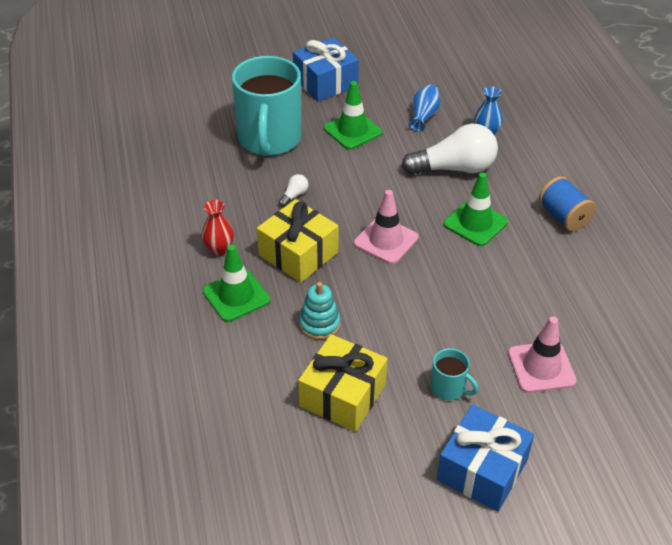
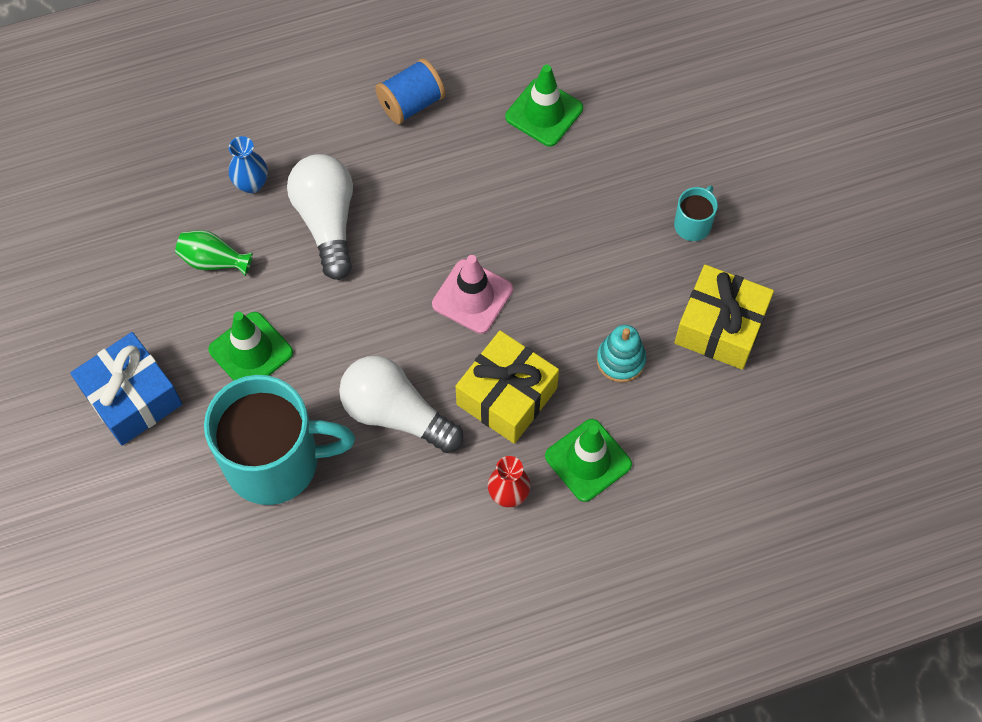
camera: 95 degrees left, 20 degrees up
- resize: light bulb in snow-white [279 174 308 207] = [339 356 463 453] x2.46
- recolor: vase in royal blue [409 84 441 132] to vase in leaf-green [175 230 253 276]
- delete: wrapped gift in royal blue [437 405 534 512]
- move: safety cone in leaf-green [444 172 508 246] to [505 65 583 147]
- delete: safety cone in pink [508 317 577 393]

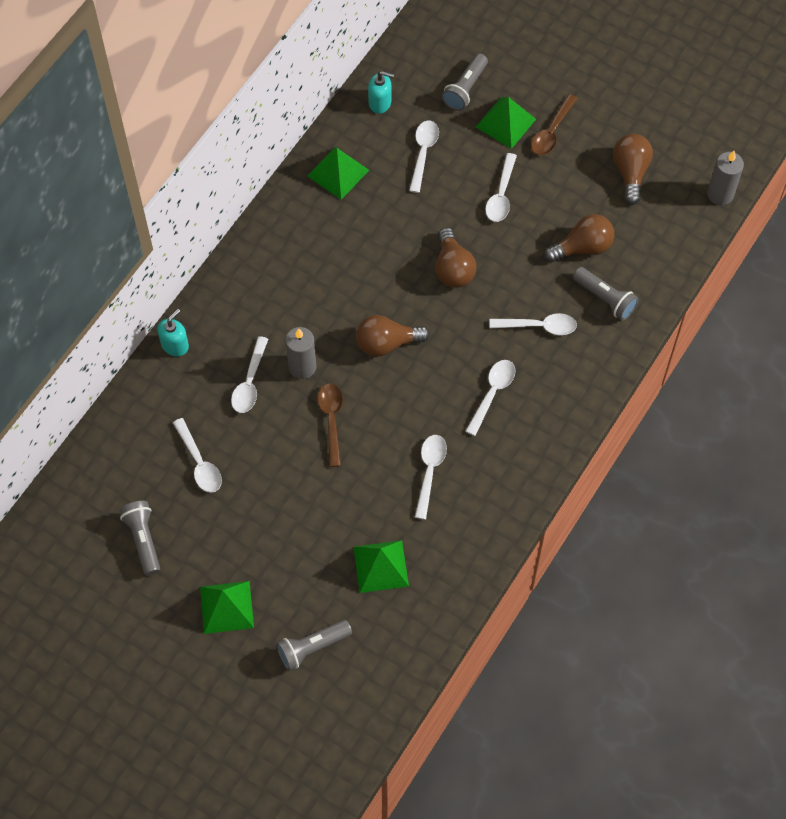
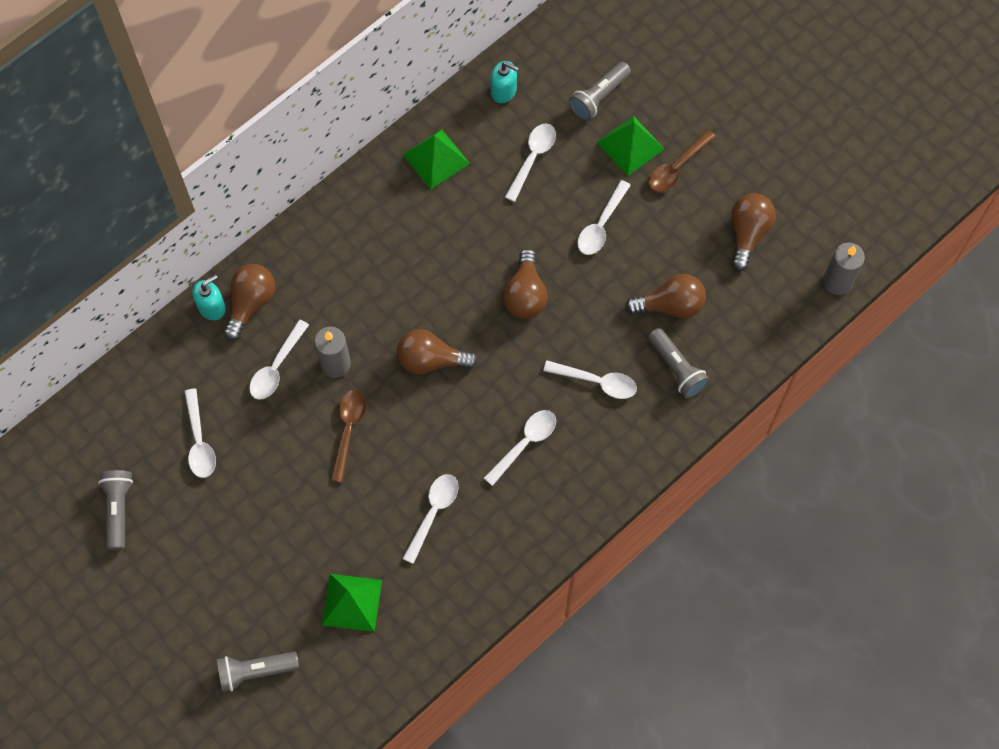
camera: 15 degrees right, 5 degrees up
- delete: pyramid shape in leaf-green [200 581 254 634]
- insert: light bulb in dark brown [223 264 275 341]

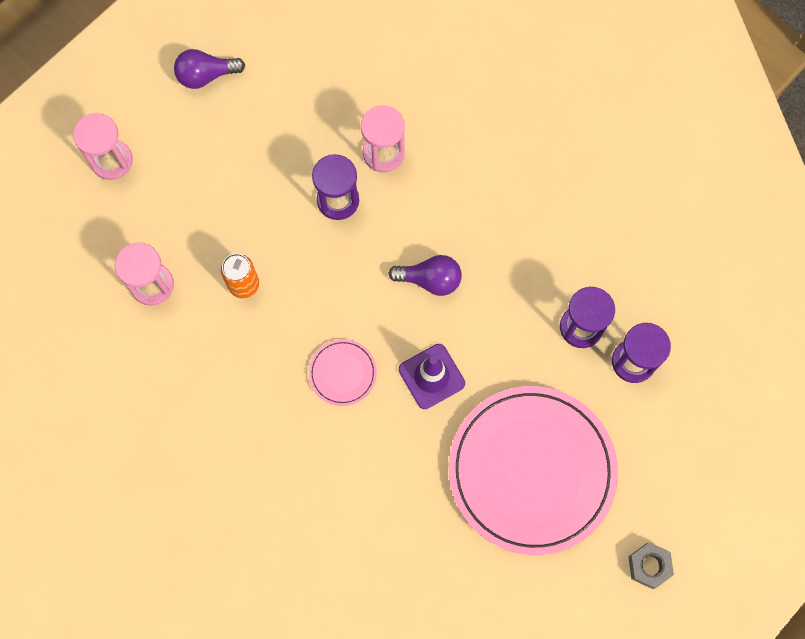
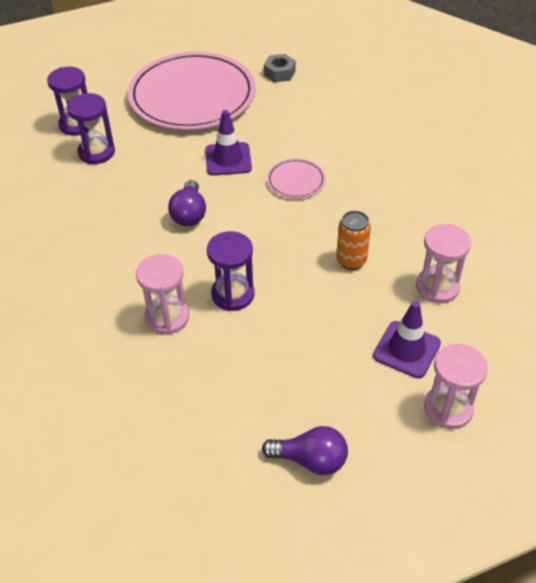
camera: 155 degrees left, 25 degrees down
- rotate: light bulb in royal purple [388 255 462 296] = [168 180 206 226] 120 degrees counterclockwise
- move: nut in ash-grey [628 542 674 589] to [264 54 296 82]
- insert: safety cone in royal purple [373 301 441 378]

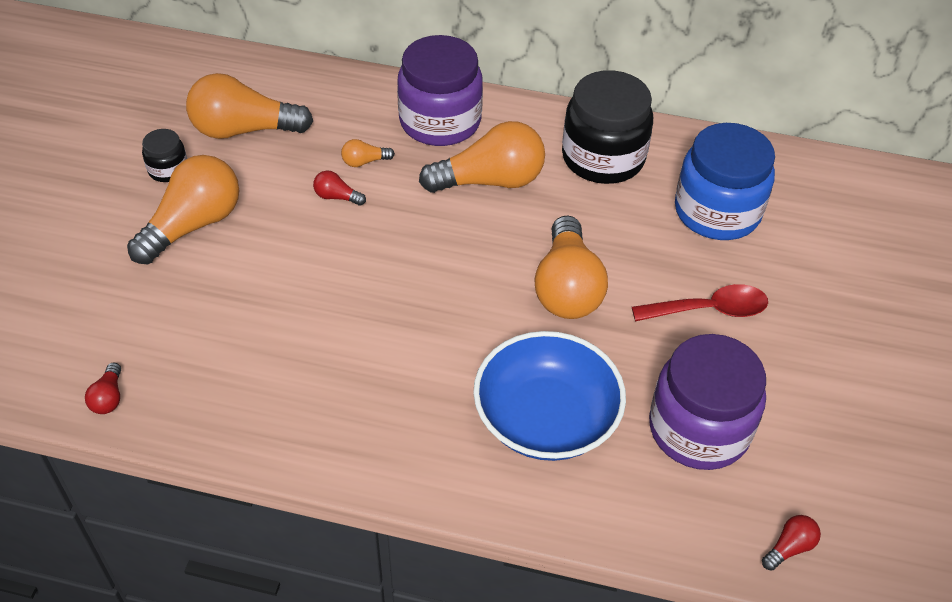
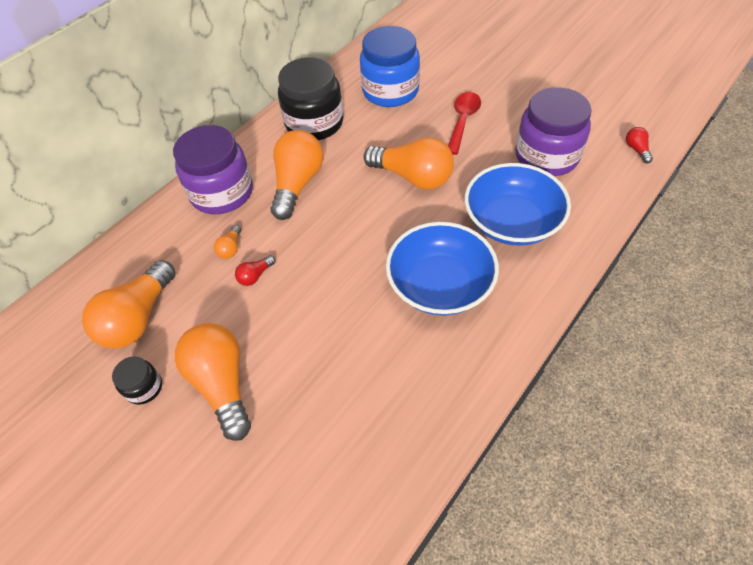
camera: 60 degrees left, 5 degrees up
- delete: light bulb in crimson [85 362 121 414]
- insert: bowl in royal blue [386 222 499 316]

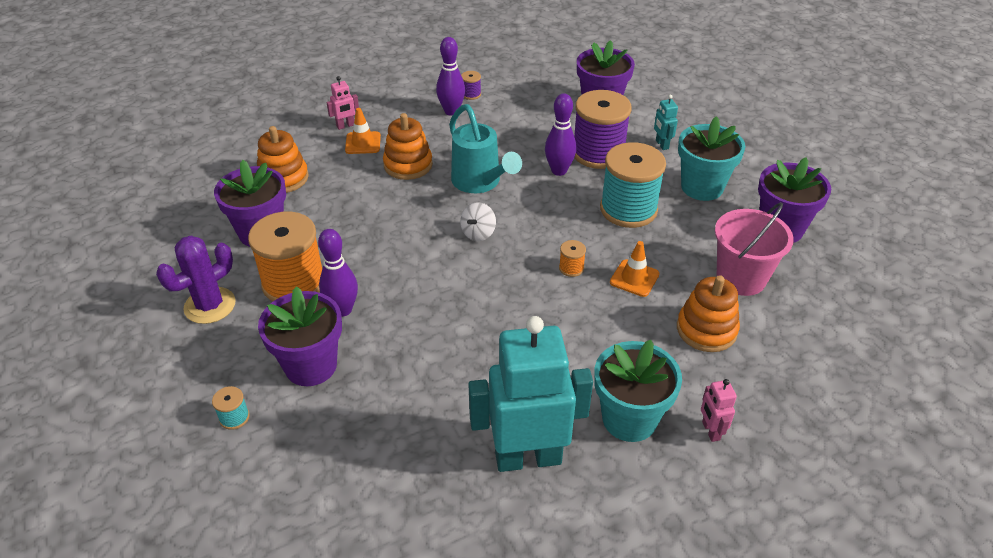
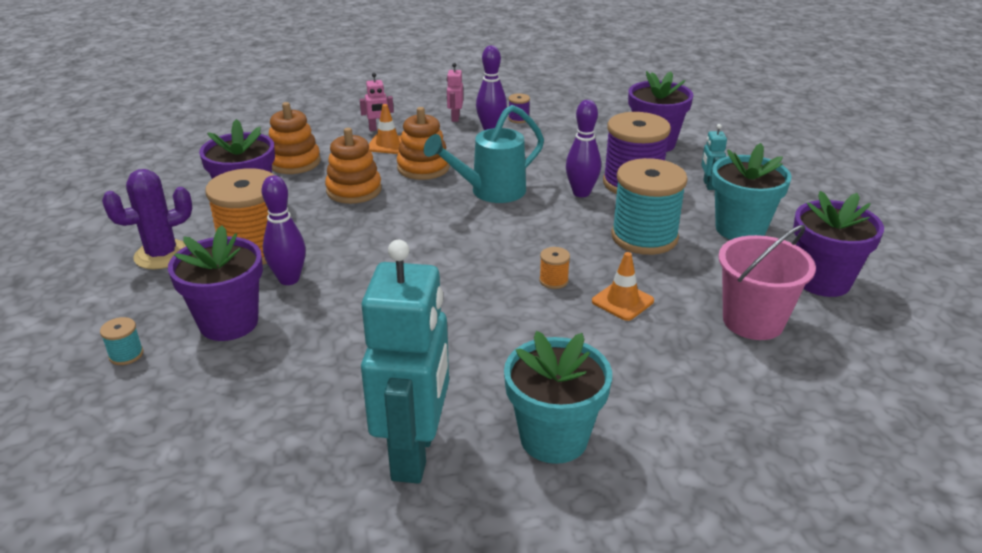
camera: 15 degrees right, 10 degrees down
- rotate: sprinkling can in turquoise [449 104 522 193] = [424 105 544 203] 75 degrees clockwise
- delete: whirligig in snow-white [460 202 496 241]
- rotate: robot in turquoise [468 316 593 472] = [361 240 449 483] 90 degrees clockwise
- move: ring stacker in orange-coloured [677 275 740 352] to [325 128 381 204]
- move: robot in pink [701 379 737 442] to [447 63 463 122]

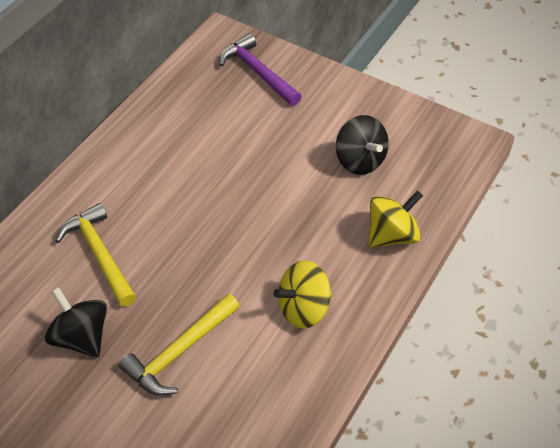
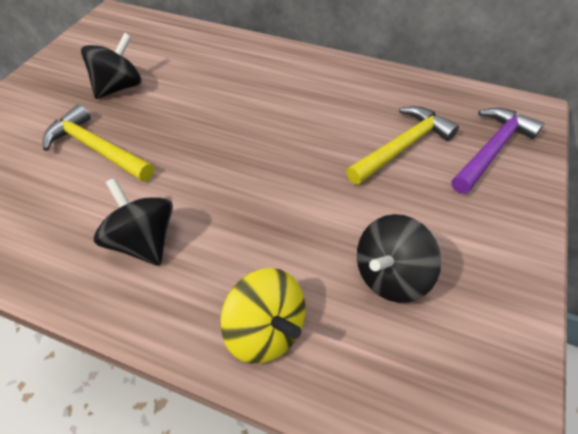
camera: 80 degrees right, 0 degrees up
- move: carpenter's hammer in bright yellow [55 203 136 307] to [346 106 459 185]
- recolor: whirligig in bright yellow [273 260 332 329] to whirligig in jet-black [94 178 173 266]

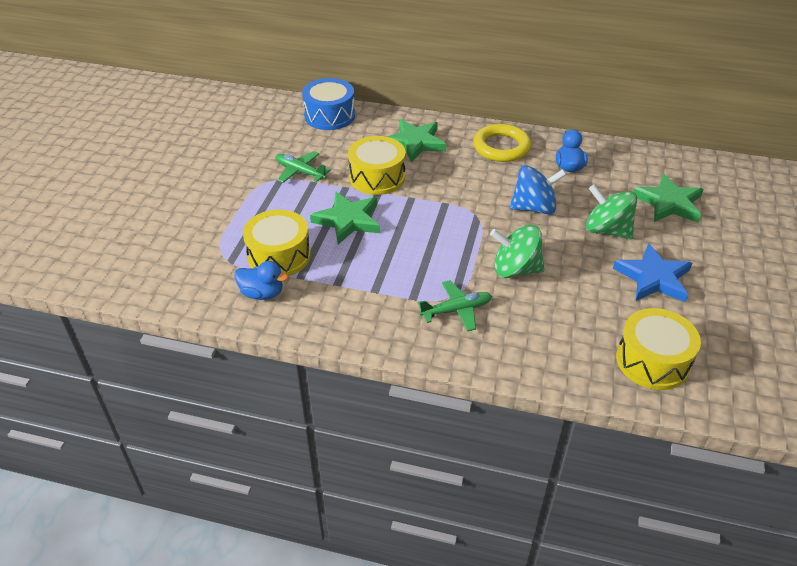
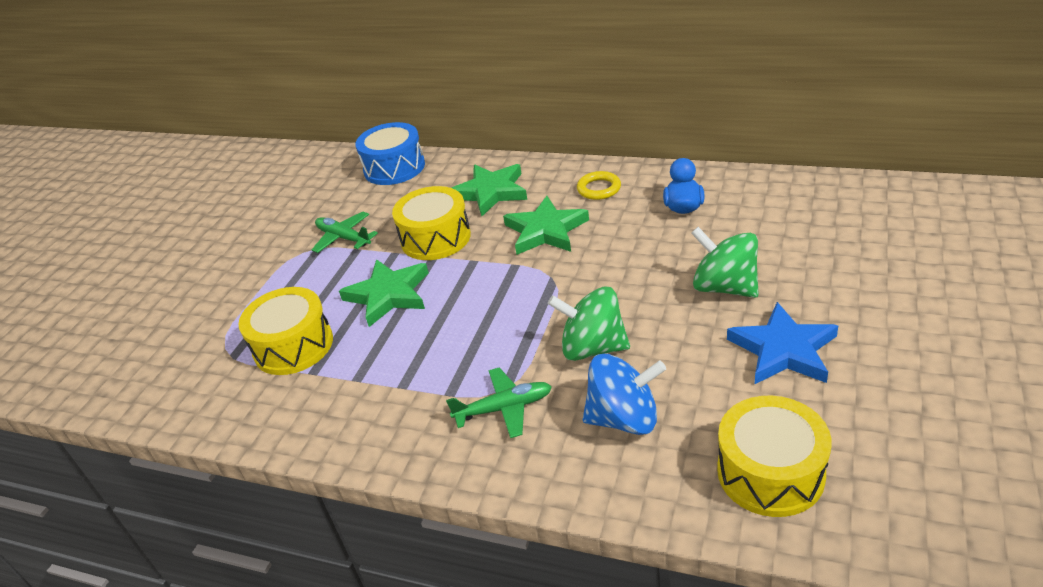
camera: 10 degrees right, 5 degrees down
- delete: duck in royal blue [234 261 289 300]
- resize: torus in bright yellow [473 124 531 162] = [577 171 621 200] x0.60
- move: whirligig in royal blue [509 165 567 214] to [583 354 666 435]
- move: five-pointed star in leaf-green [633 174 704 222] to [503 196 589 255]

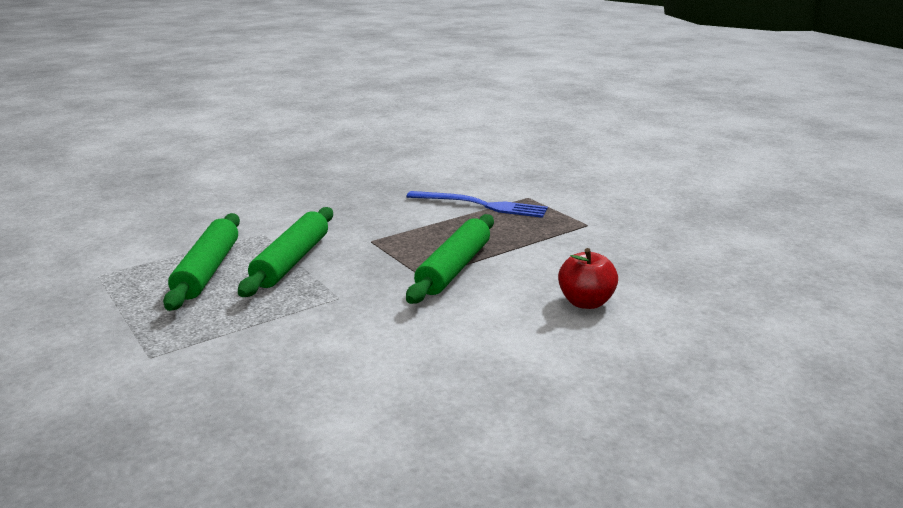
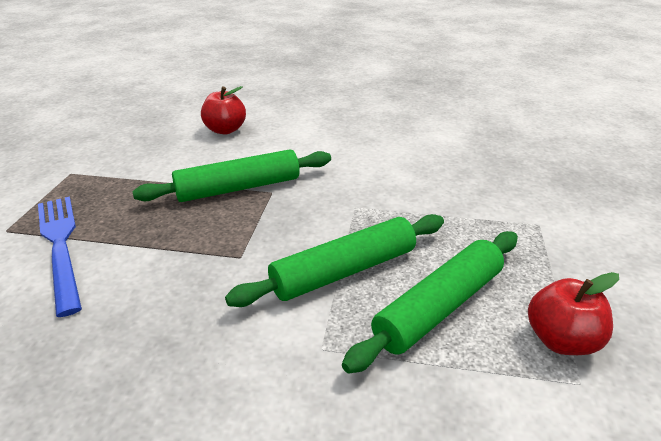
camera: 135 degrees left, 10 degrees up
- insert: apple fruit in crimson [528 272 619 355]

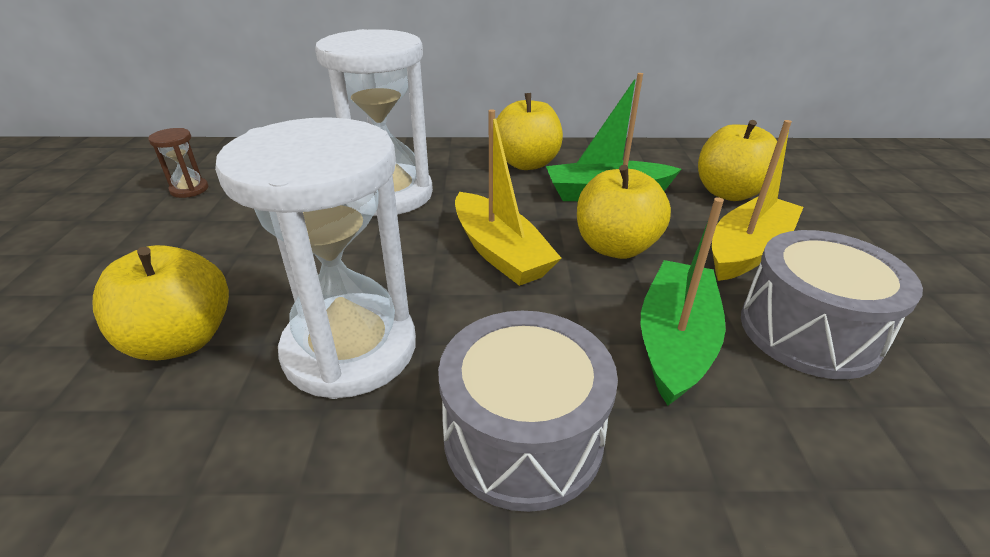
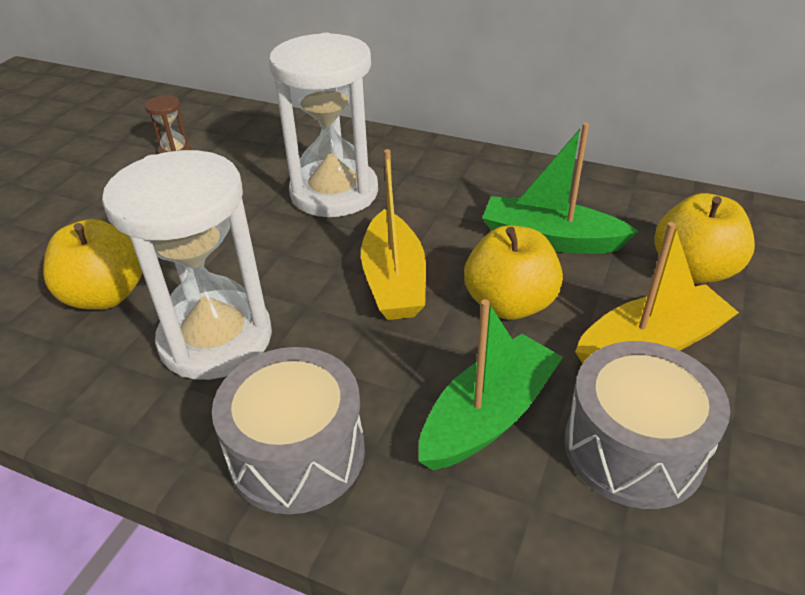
camera: 25 degrees right, 5 degrees up
- delete: apple fruit in bright yellow [496 93 563 170]

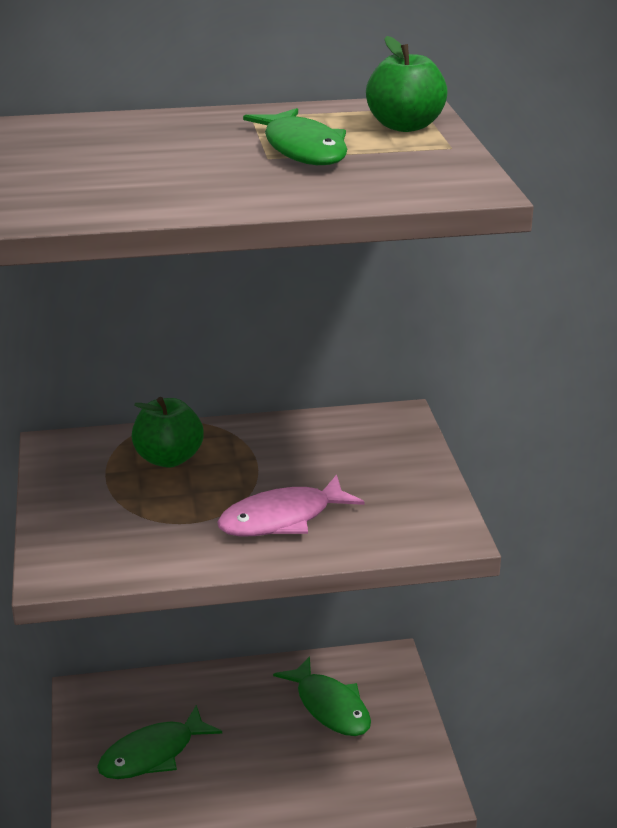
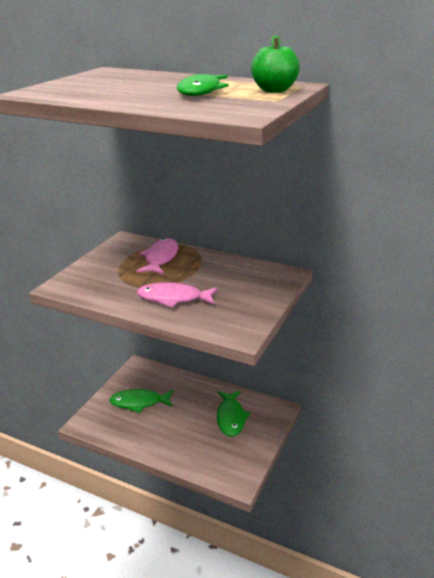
camera: 35 degrees right, 0 degrees up
- replace: apple fruit in leaf-green [132 397 204 467] to fish in pink [137 238 178 274]

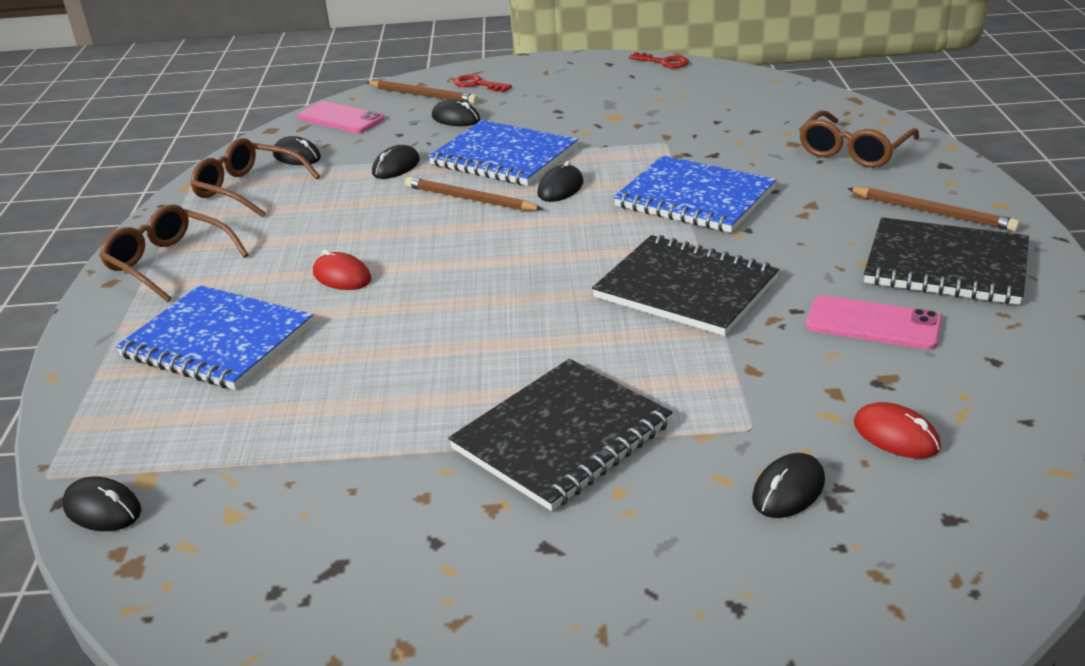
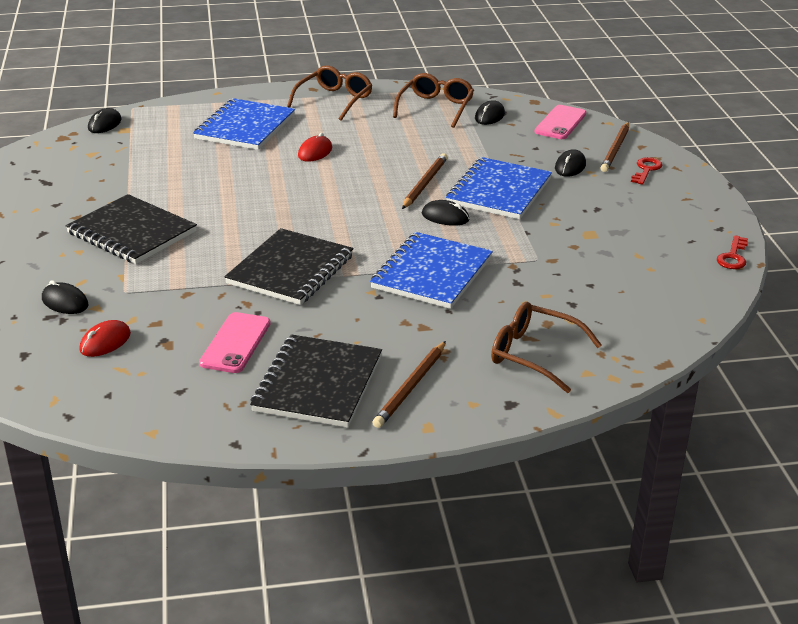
camera: 80 degrees right, 0 degrees up
- delete: mouse in jet-black [372 145 420 179]

